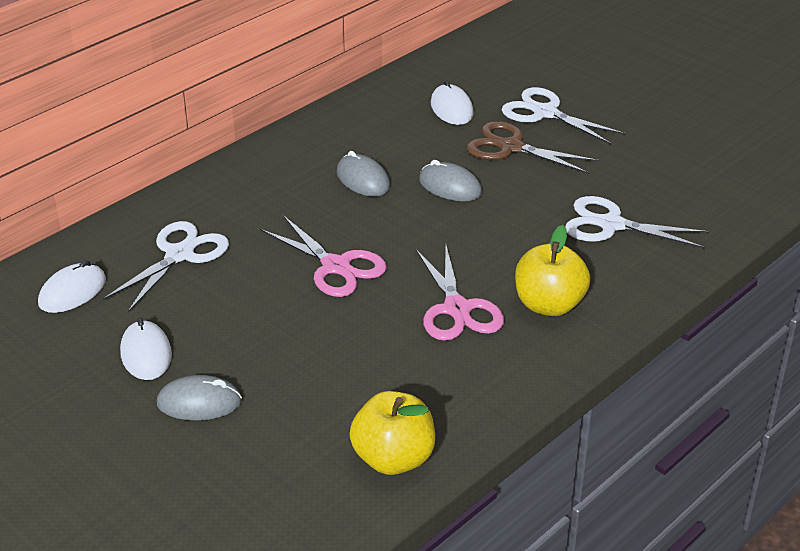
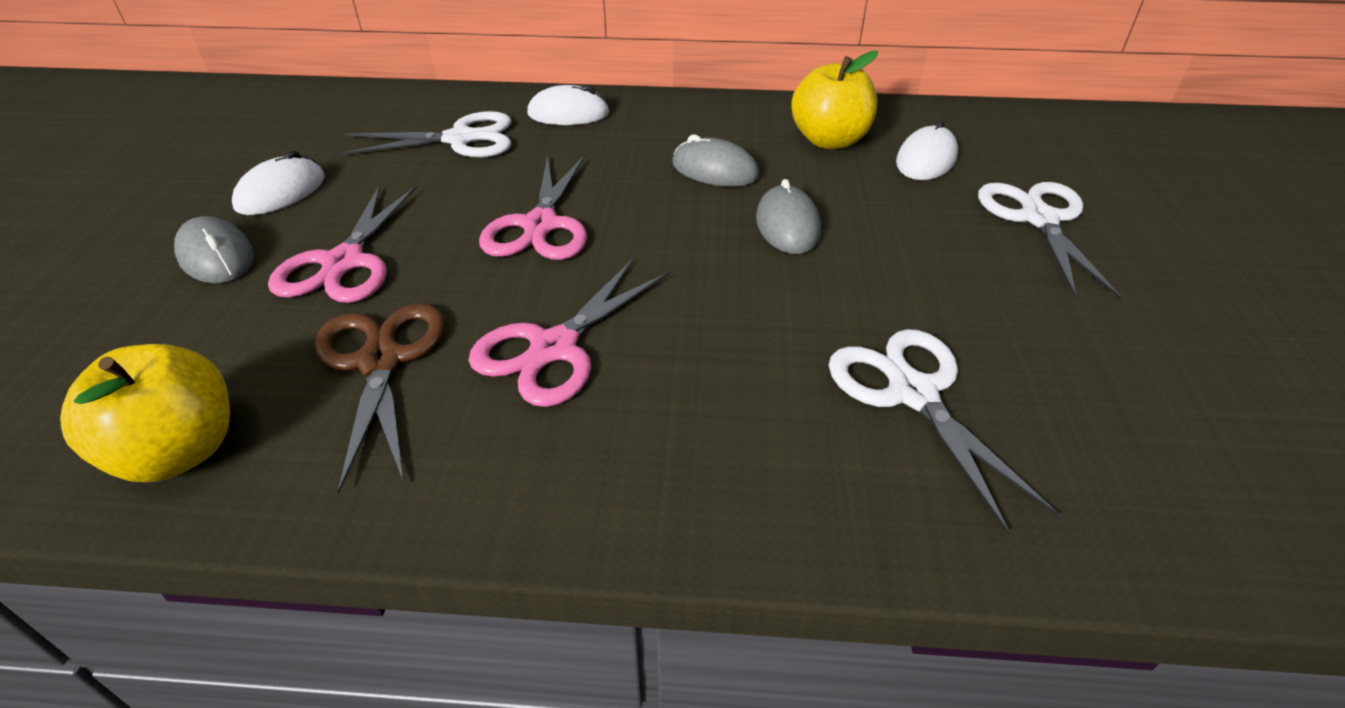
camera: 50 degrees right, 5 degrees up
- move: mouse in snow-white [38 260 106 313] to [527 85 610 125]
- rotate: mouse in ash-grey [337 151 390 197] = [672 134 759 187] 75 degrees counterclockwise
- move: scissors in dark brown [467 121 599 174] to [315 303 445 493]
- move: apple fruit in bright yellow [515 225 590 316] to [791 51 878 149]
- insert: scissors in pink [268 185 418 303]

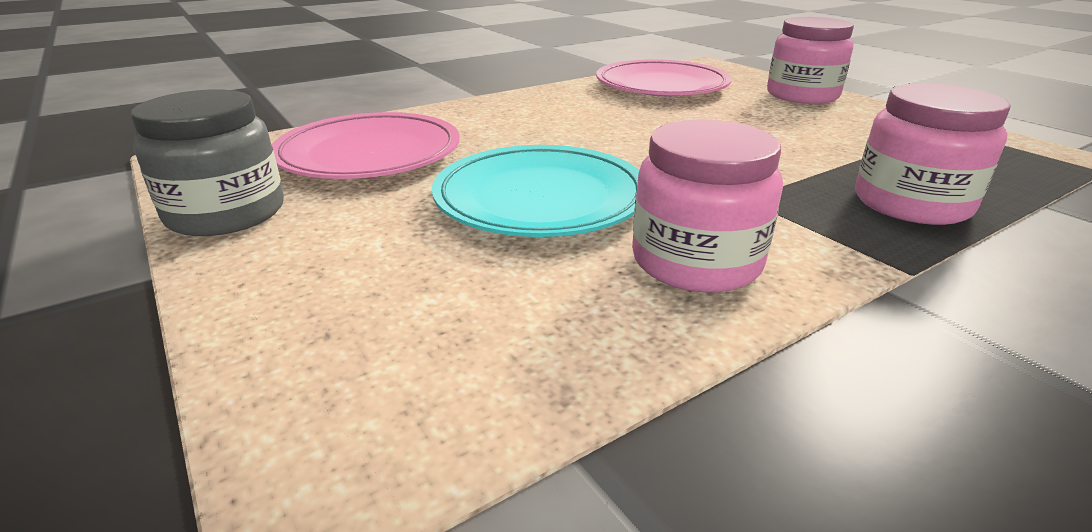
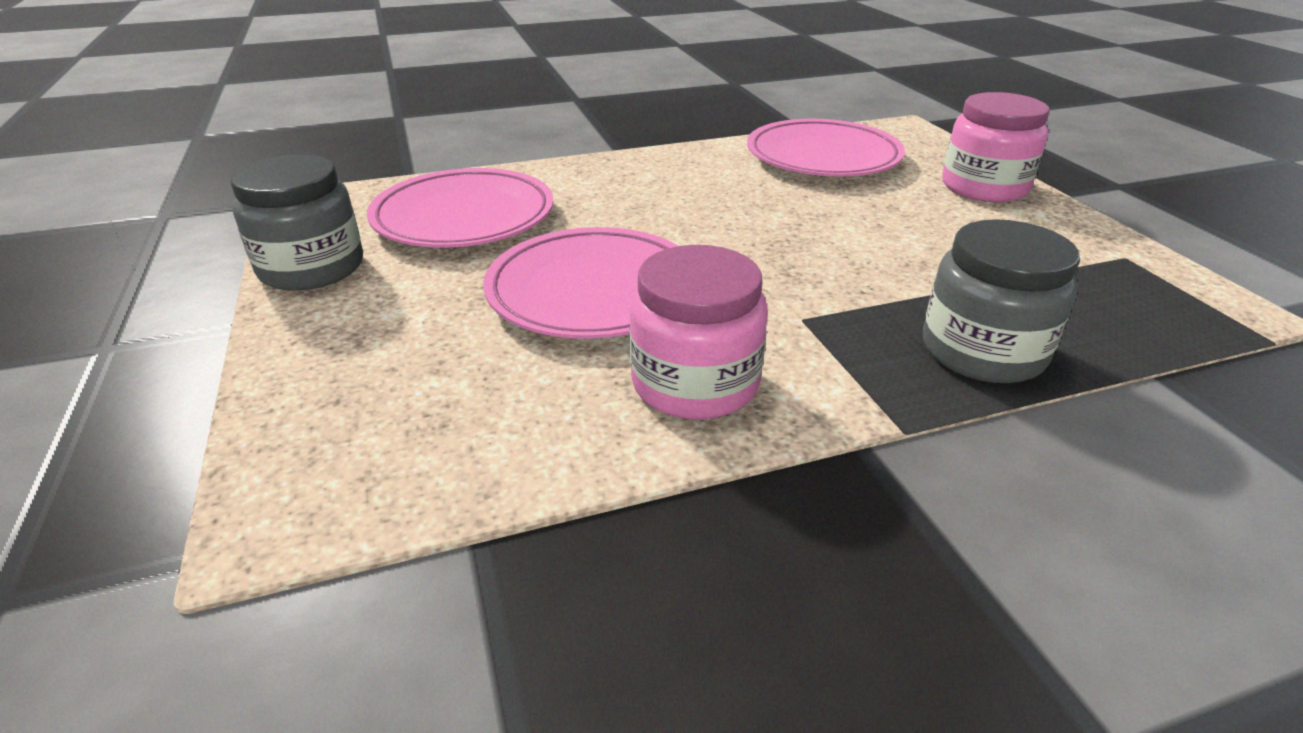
camera: 15 degrees right, 5 degrees up
- recolor: flat dish in turquoise [432 145 639 237] to flat dish in pink [483 227 678 339]
- recolor: jam jar in pink [855 83 1011 225] to jam jar in ash-grey [923 219 1080 383]

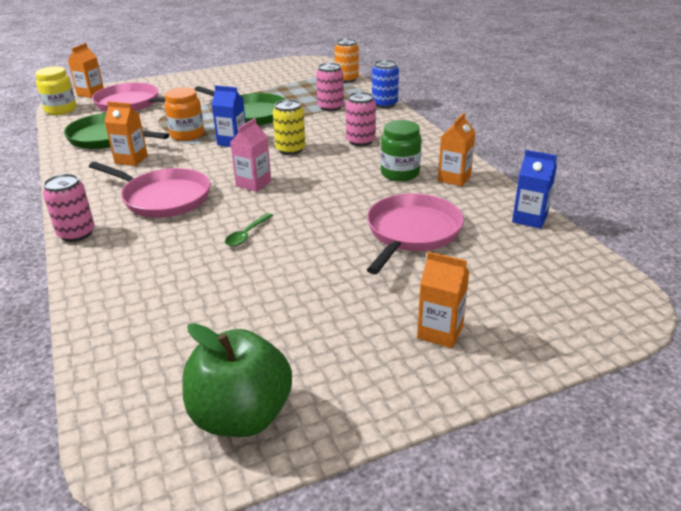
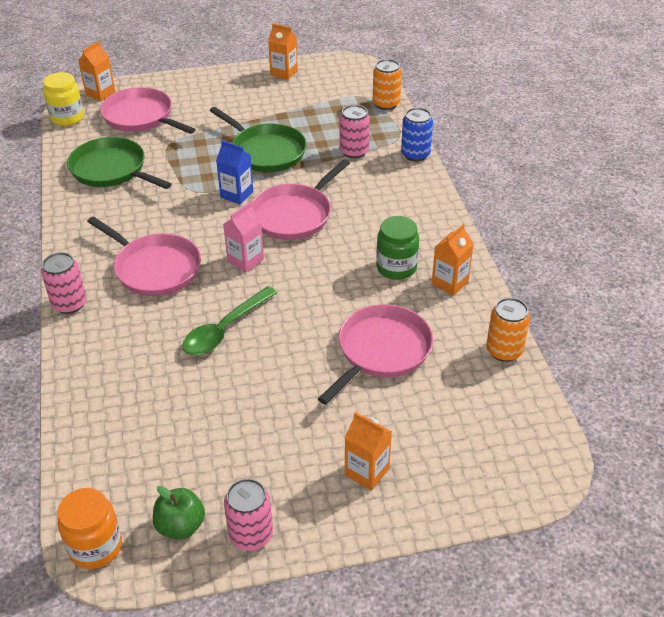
camera: 10 degrees right, 10 degrees up
- move: carton in orange-coloured [104 101 148 166] to [268 23 298 80]
- move: jam jar in orange-coloured [164 87 204 141] to [57 488 122 569]
- resize: apple fruit in leaf-green [182 323 292 437] = [153 486 205 540] x0.60
- resize: tablespoon in leaf-green [225 213 273 246] = [182 286 277 355] x1.80
- replace: tin in bright yellow [273 99 306 155] to frying pan in pink [251 159 350 240]
- move: tin in pink [346 92 376 146] to [224 478 273 551]
- replace: carton in royal blue [512 150 557 229] to tin in orange-coloured [486 298 530 362]

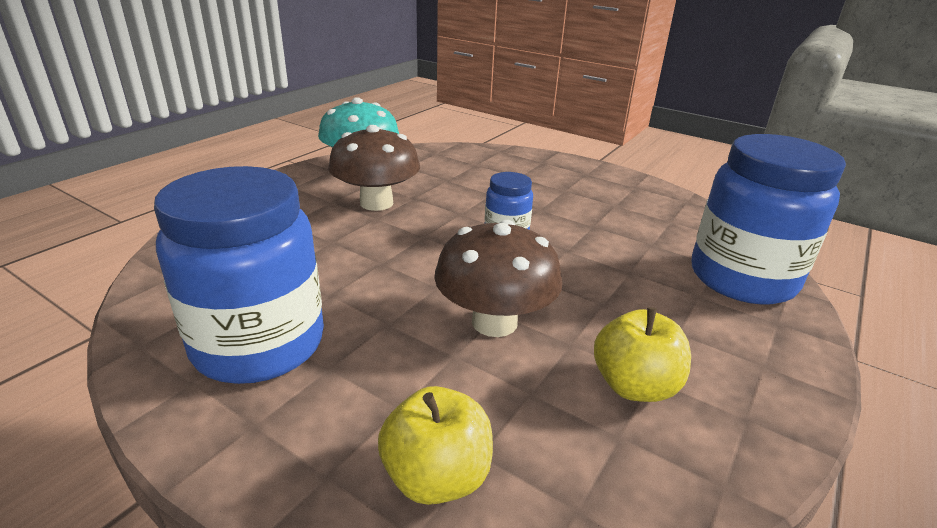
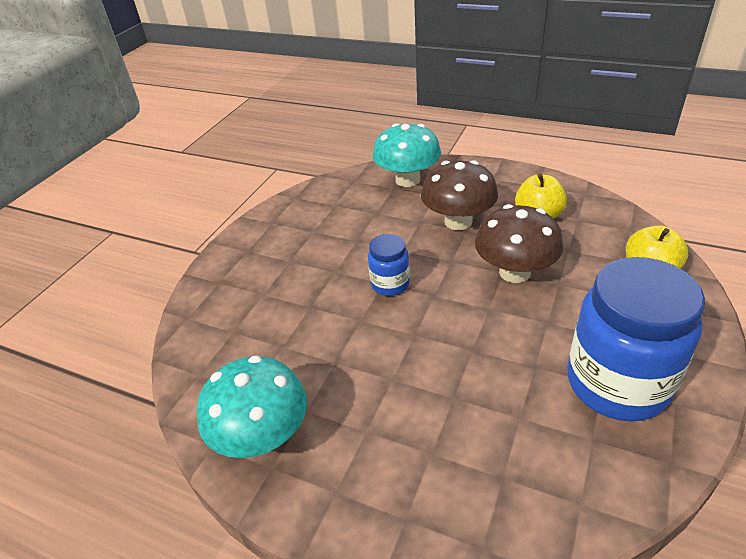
camera: 95 degrees left, 10 degrees up
- move: mushroom in dark brown [328 125 420 211] to [421 160 498 230]
- replace: jam jar in royal blue [692 134 846 305] to mushroom in turquoise [373 123 441 187]

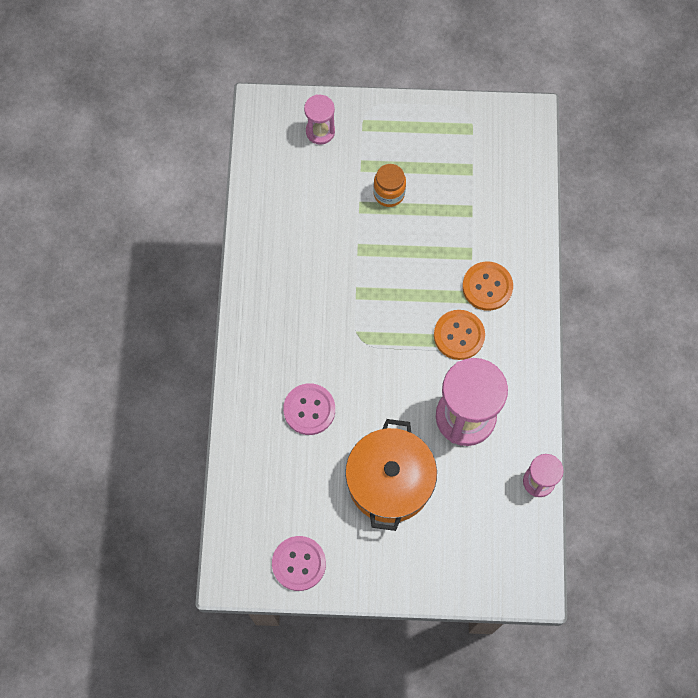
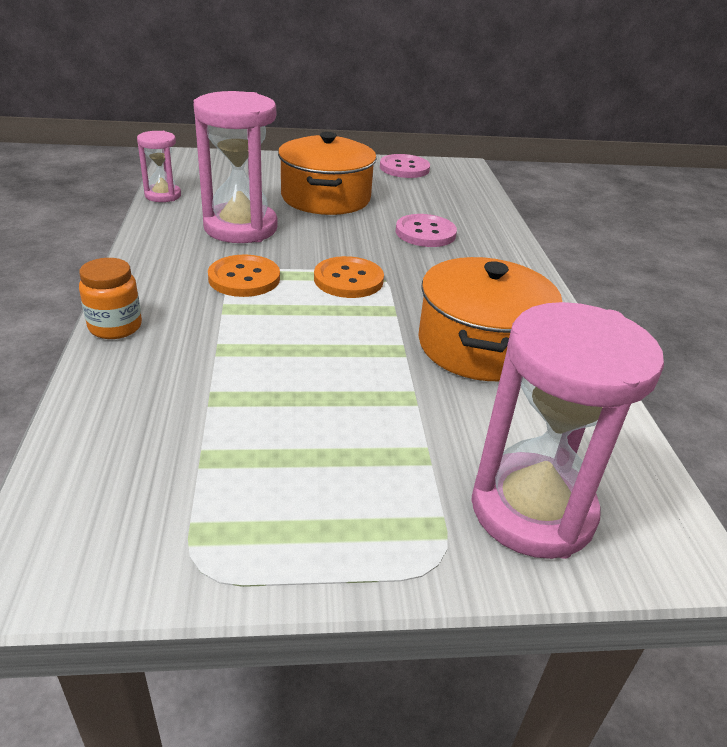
camera: 170 degrees right, 35 degrees down
- resize: sandglass in pink [304 94 335 145] = [471 302 664 559] x1.92
- move: jam jar in orange-coloured [373 164 406 207] to [79 258 142 339]
- move: button in orange-coloured [462 261 513 311] to [314 256 384 298]
- insert: pot in orange-coloured [418 257 562 381]

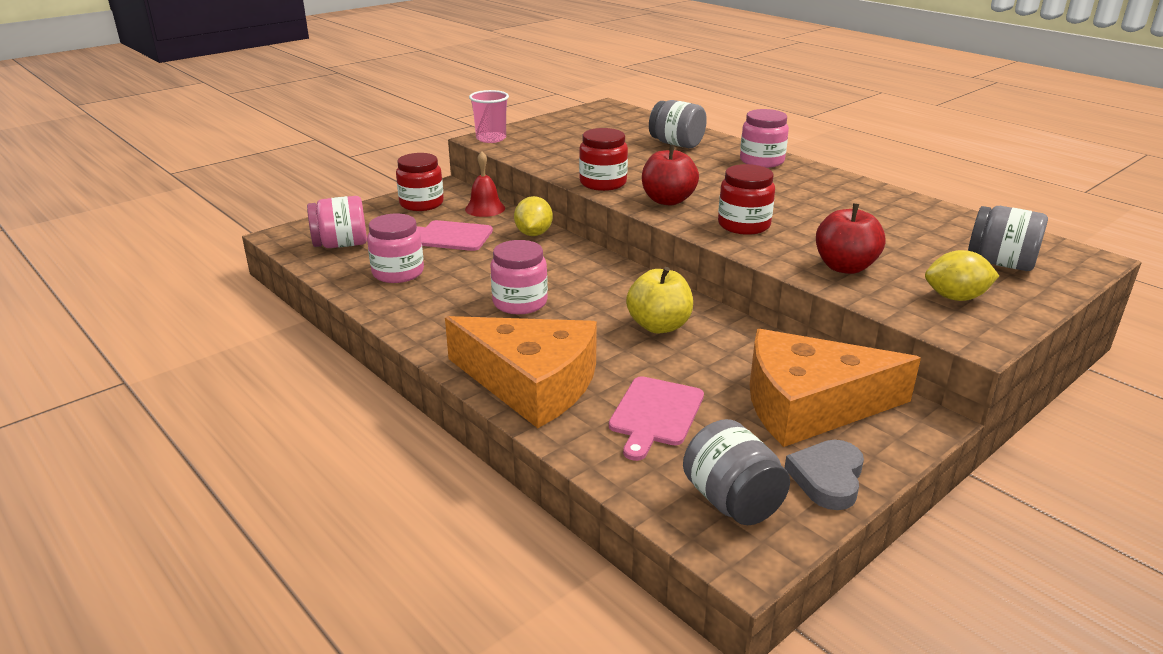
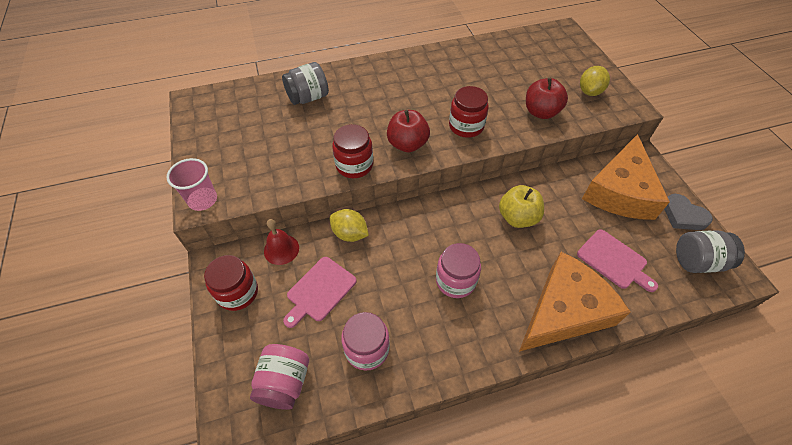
camera: 65 degrees left, 25 degrees up
- delete: jam jar in pink [740 109 789 168]
- delete: jam jar in ash-grey [968 206 1048 271]

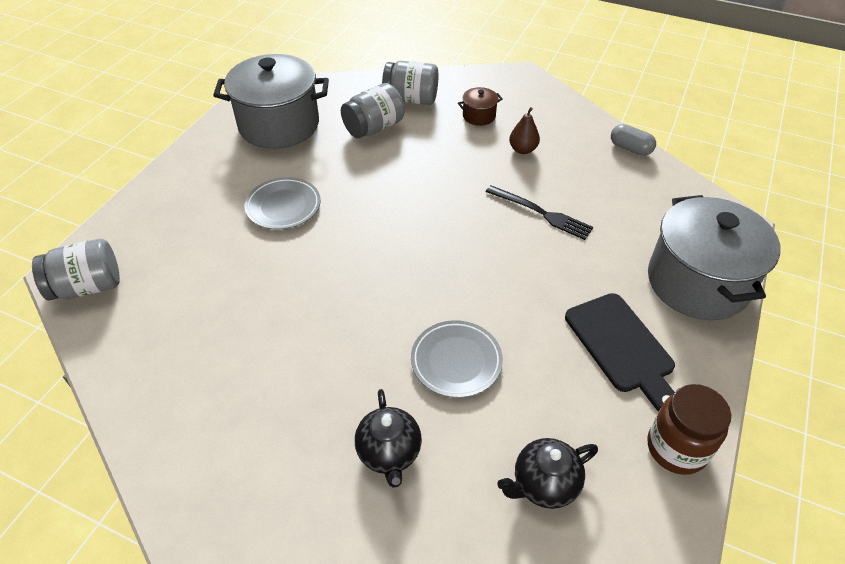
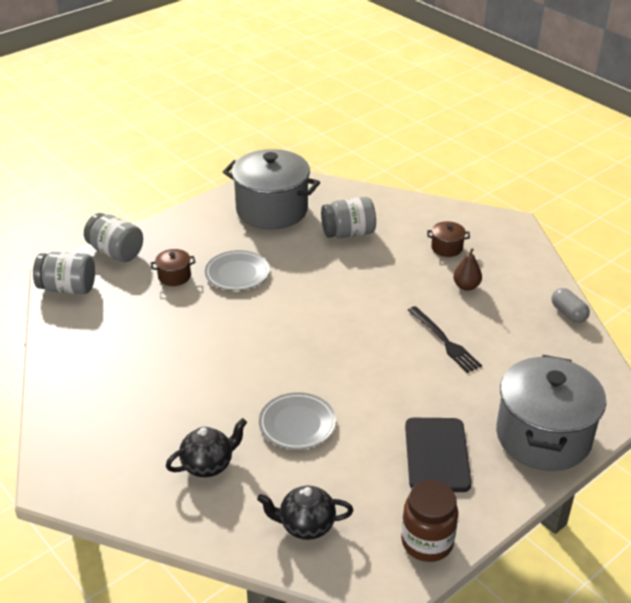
camera: 25 degrees right, 10 degrees down
- rotate: teapot in jet-black [355 389 422 488] = [166 418 247 477] 135 degrees counterclockwise
- move: jam jar in ash-grey [382 61 438 105] to [84 213 143 262]
- insert: pot in dark brown [151 249 196 286]

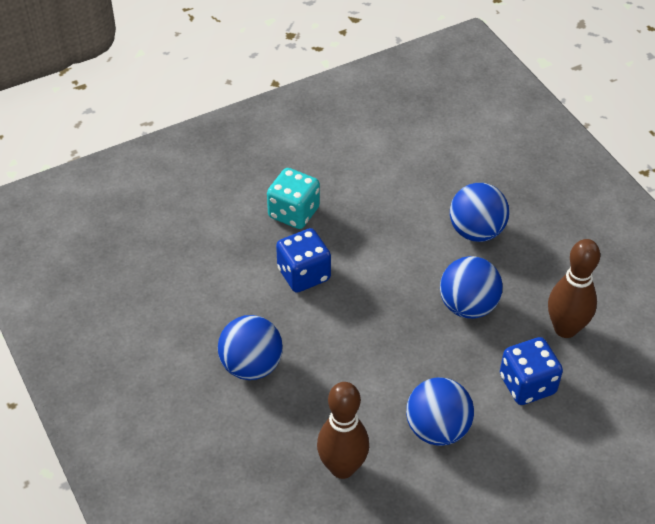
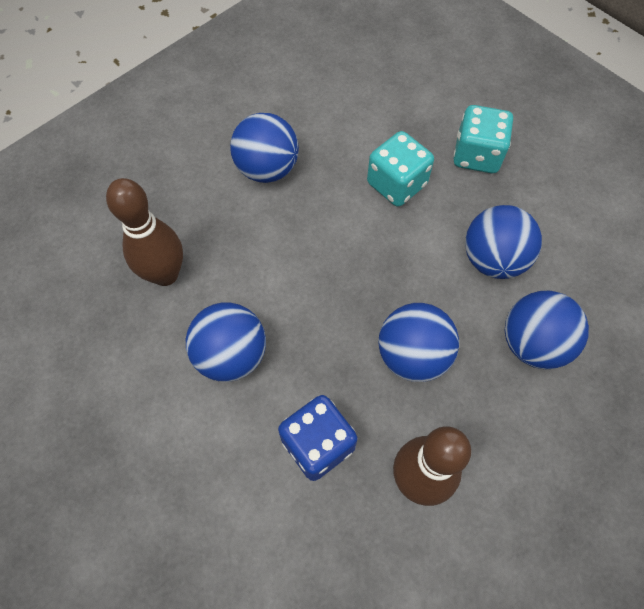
camera: 75 degrees right, 15 degrees up
- recolor: game die in royal blue [276 228 331 292] to game die in turquoise [367 131 434 207]
- insert: sphere in royal blue [465 205 542 279]

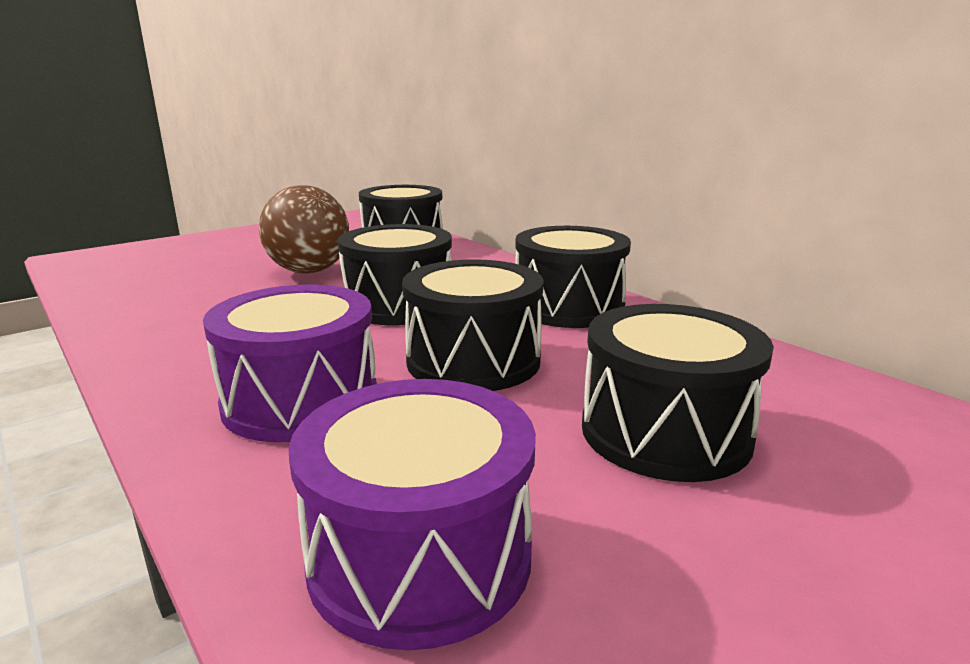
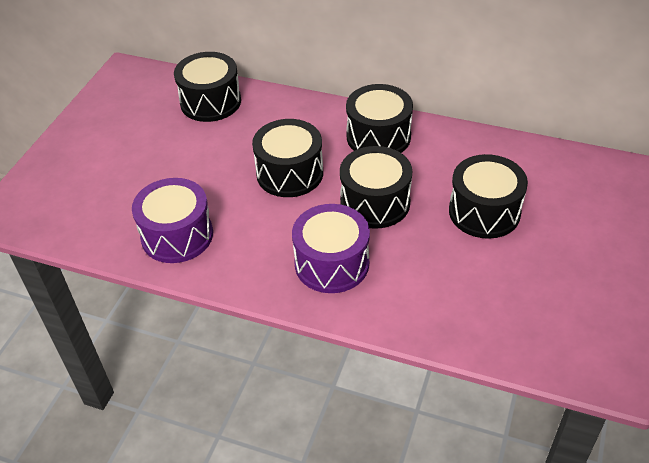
camera: 30 degrees left, 25 degrees up
- delete: sphere in dark brown [259 185 349 274]
- move: drum in royal purple [289 379 536 650] to [132 178 213 263]

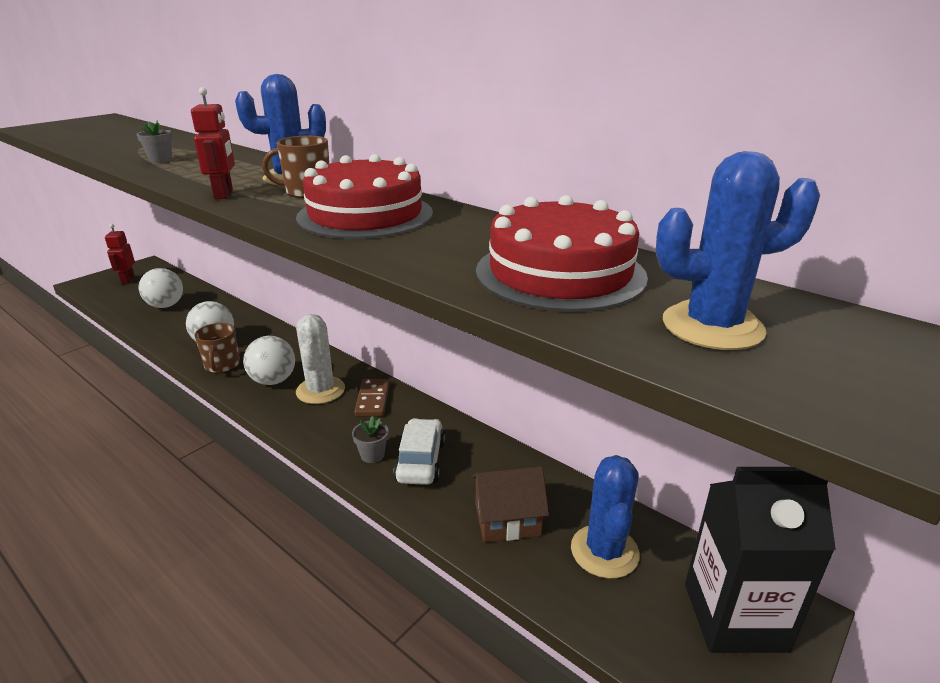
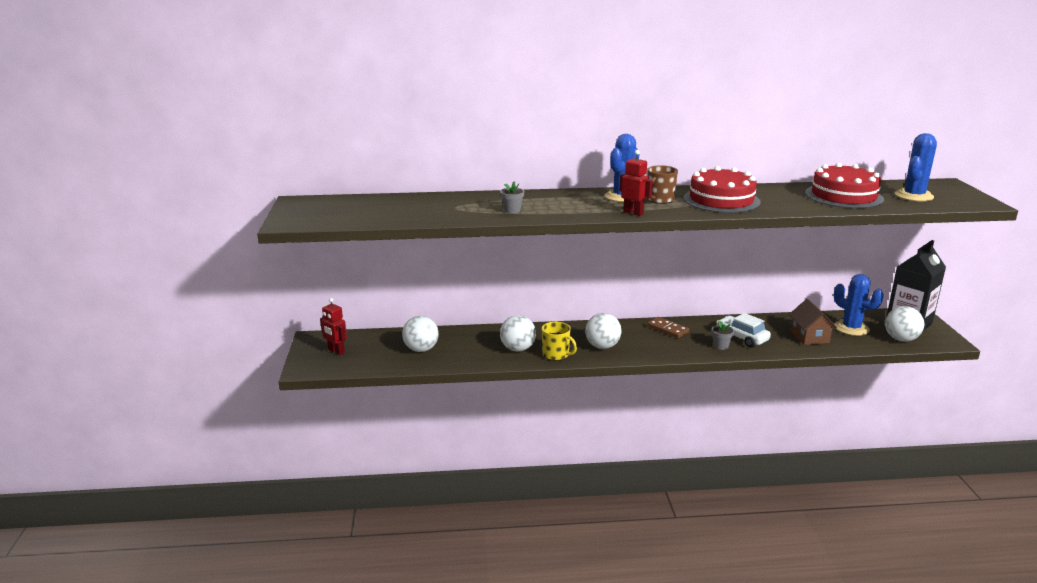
camera: 45 degrees left, 5 degrees down
- recolor: mug in dark brown [194 323 240 373] to mug in bright yellow [542 322 577 361]
- delete: cactus in snow-white [296 314 345 404]
- rotate: house in dark brown [471 467 549 542] = [789 299 837 345] 45 degrees counterclockwise
- insert: sphere in snow-white [885 306 924 341]

